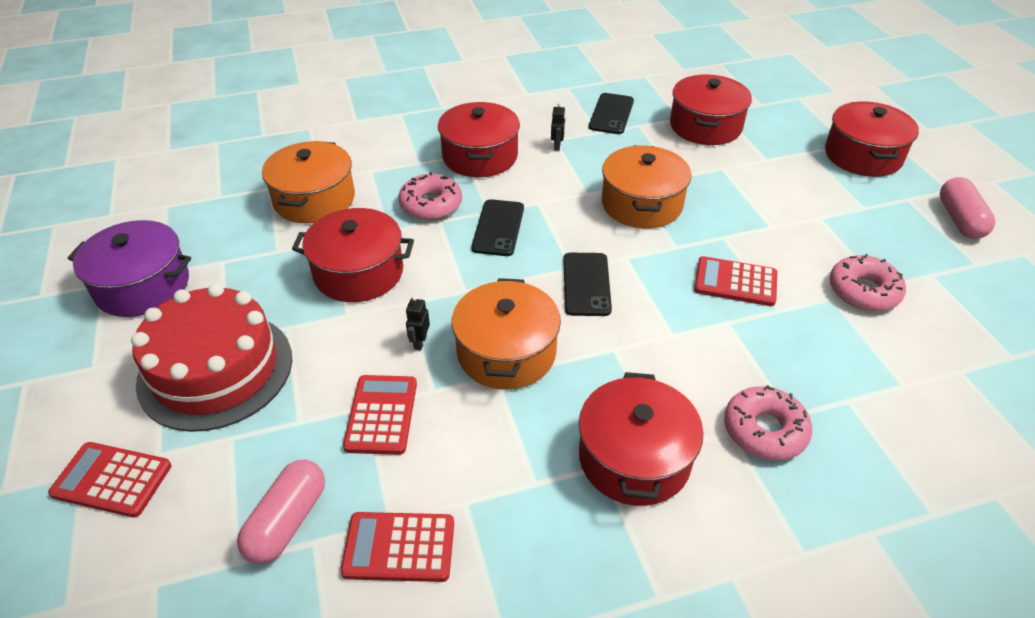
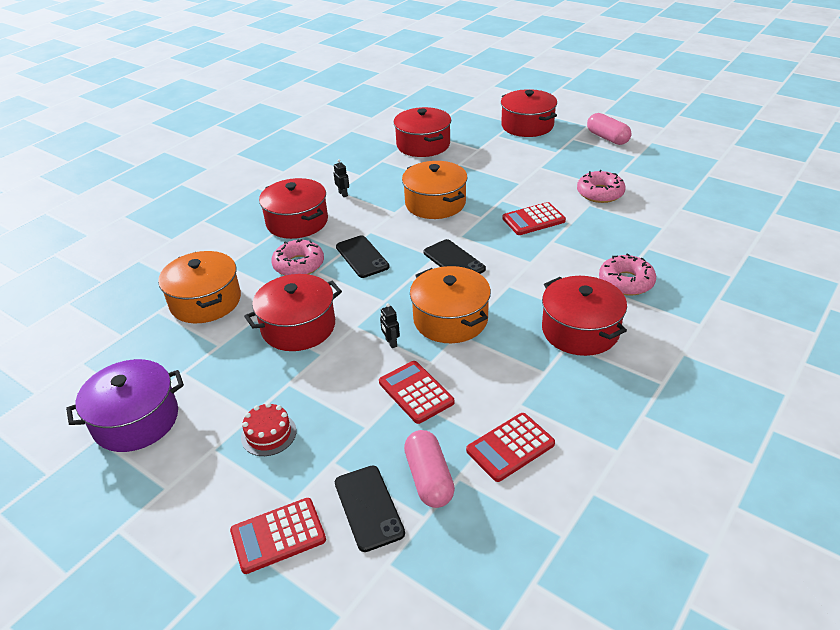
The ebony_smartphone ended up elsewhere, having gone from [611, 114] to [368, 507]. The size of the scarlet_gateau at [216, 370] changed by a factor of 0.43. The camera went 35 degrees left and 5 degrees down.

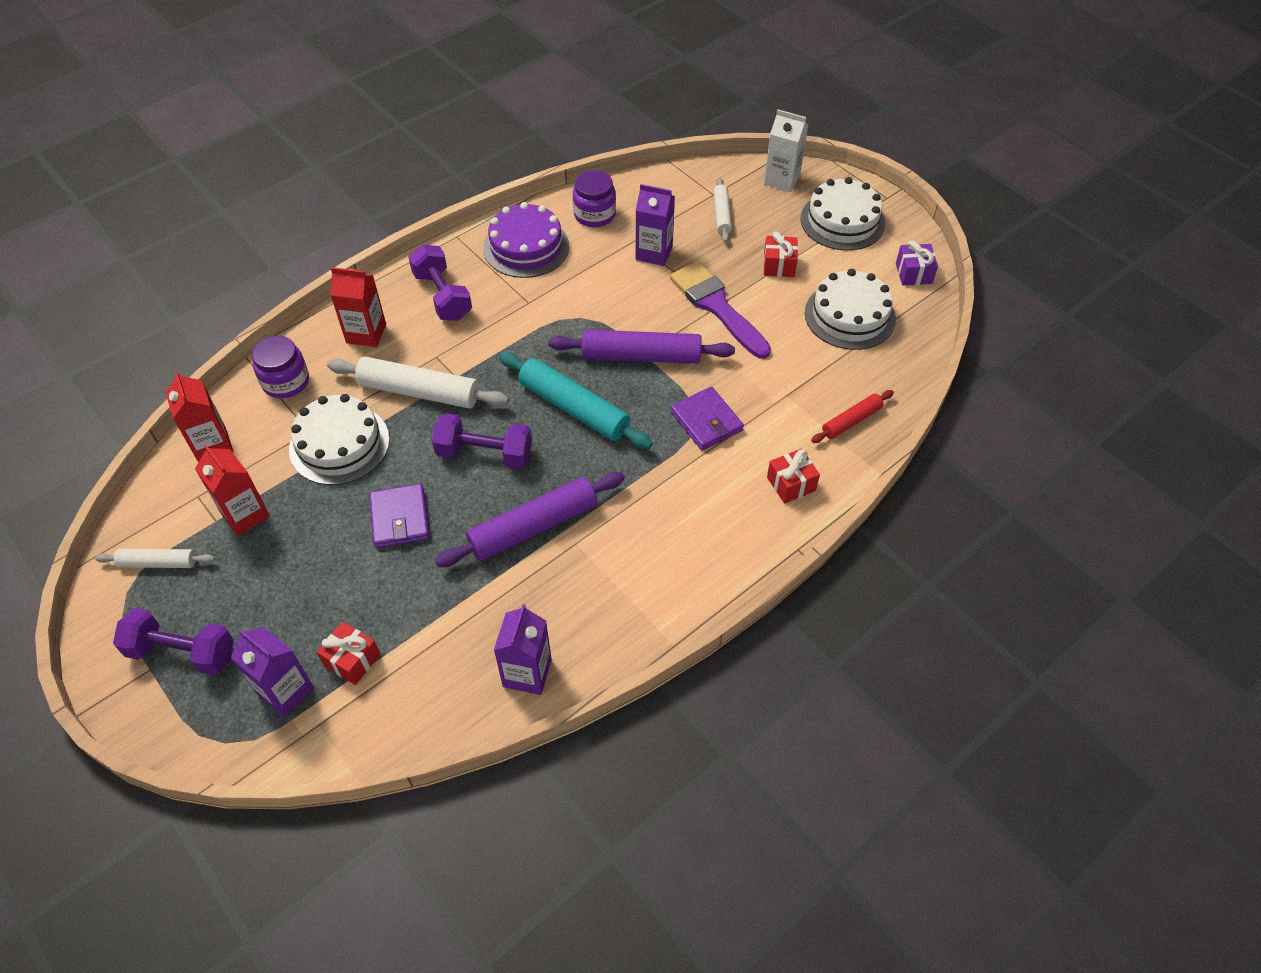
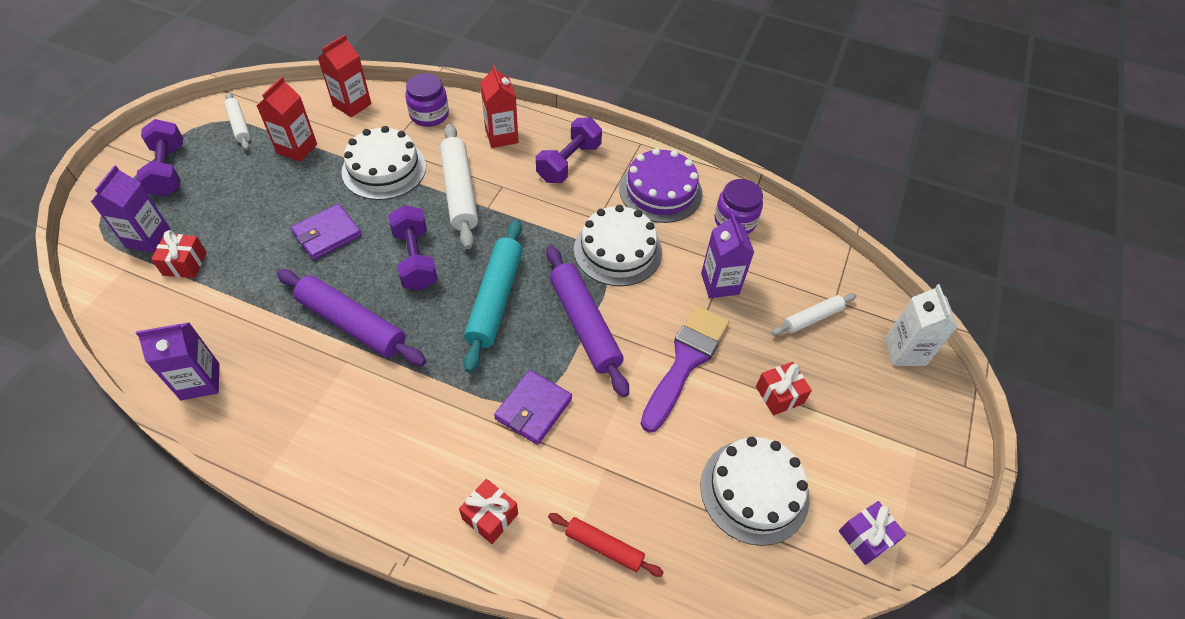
The pure_white_gateau ended up elsewhere, having gone from [842, 221] to [618, 250]. The camera went 60 degrees right and 0 degrees up.

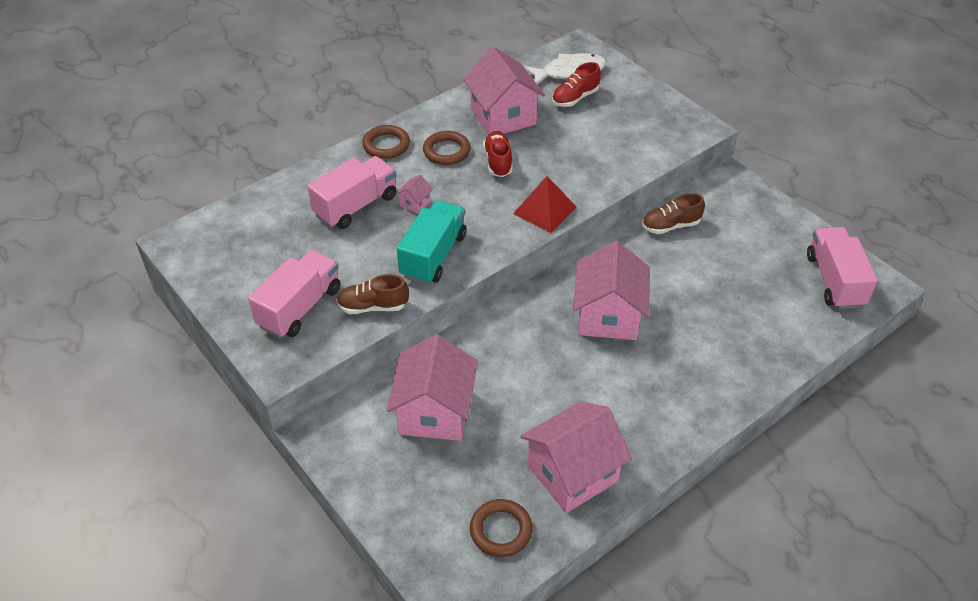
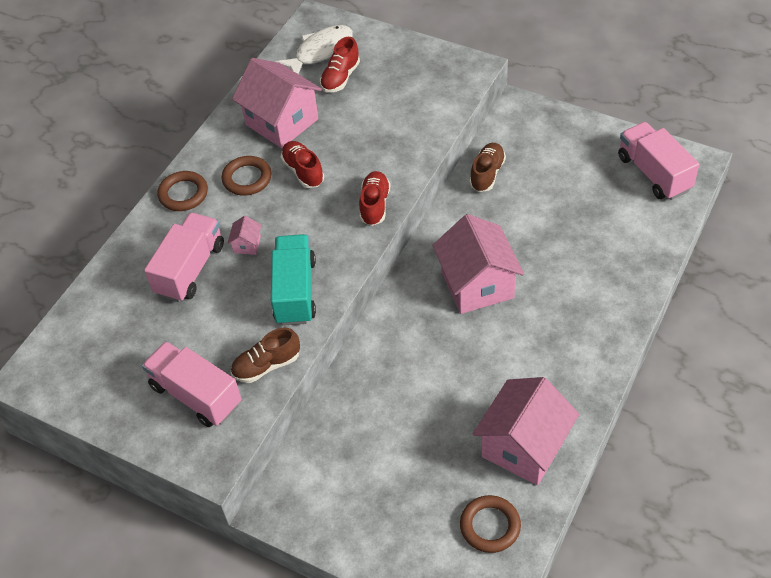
The second view lost the pink_cottage at [435, 412]. Where the scarlet_pyramid stood at [545, 210], the scarlet_lace-up_shoe came to stand at [374, 205]. The pink_toy_truck at [300, 307] ended up facing another way, 60 degrees counterclockwise from before. The russet_lace-up_shoe at [670, 226] ended up facing another way, 150 degrees clockwise from before. The camera went 20 degrees left and 5 degrees up.

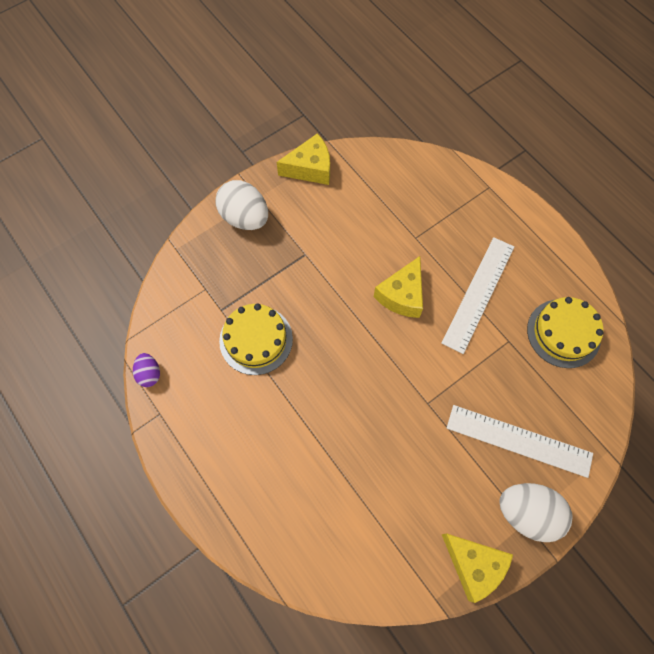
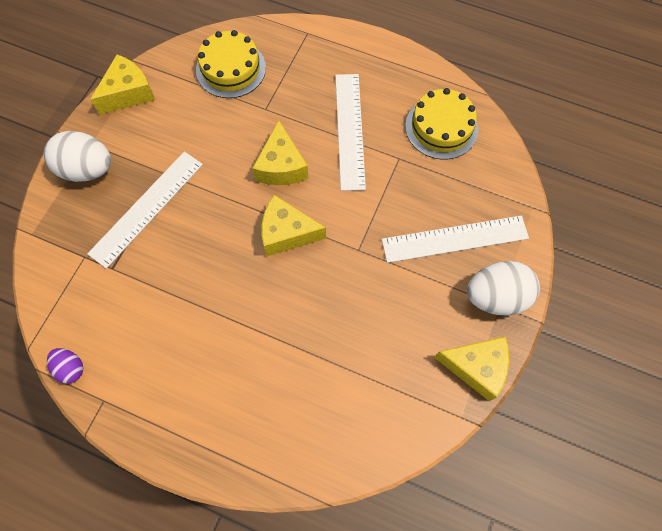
The second view gained the pure_white_measuring_stick at [147, 208]. The second view gained the bright_yellow_cheese_wedge at [287, 233]. The bright_yellow_gateau ended up elsewhere, having gone from [256, 339] to [231, 69]. The camera went 30 degrees left and 0 degrees up.

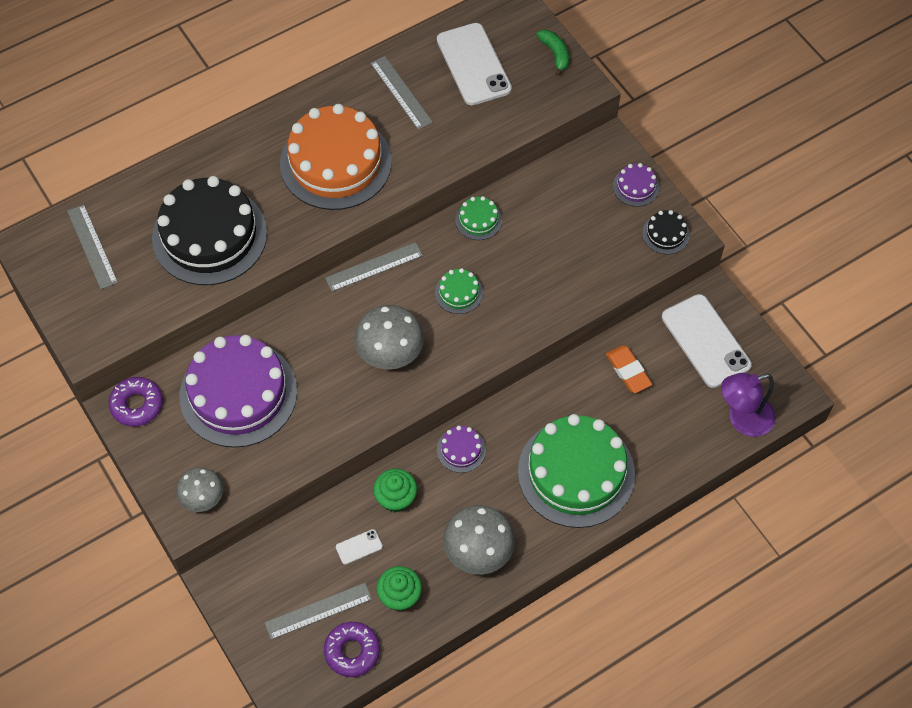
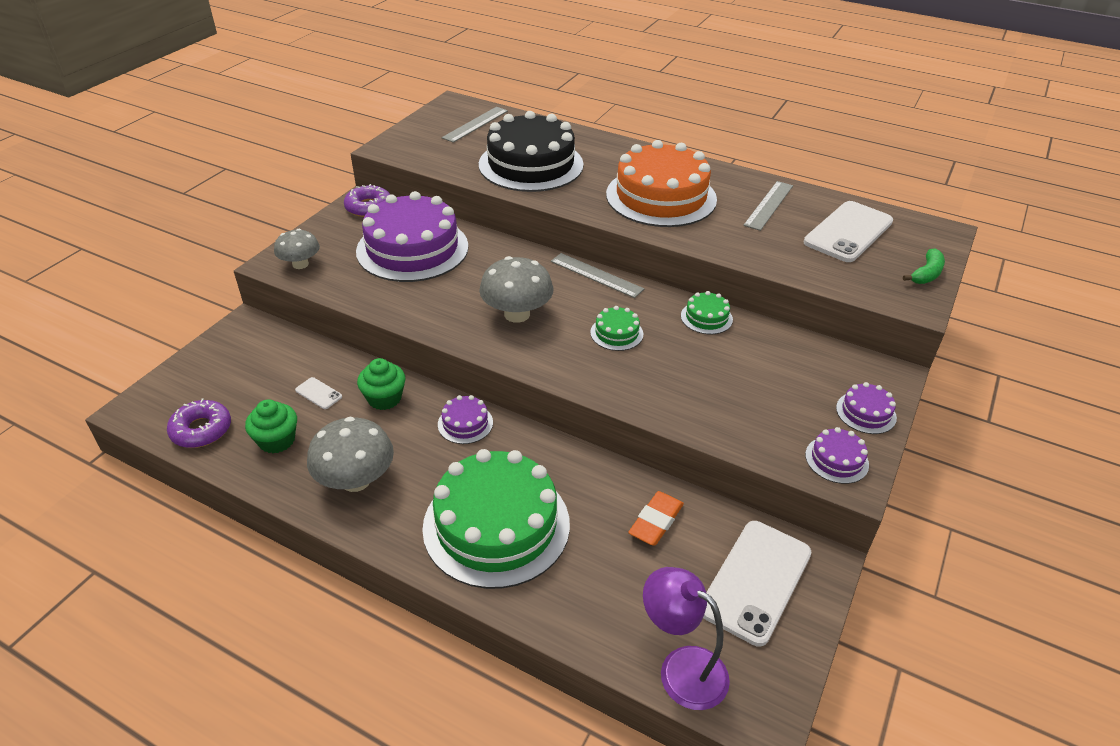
The second view lost the ash-grey_measuring_stick at [318, 611]. What was the ebony_gateau at [665, 234] turned into the violet_gateau at [836, 459]. The camera went 60 degrees right and 20 degrees down.

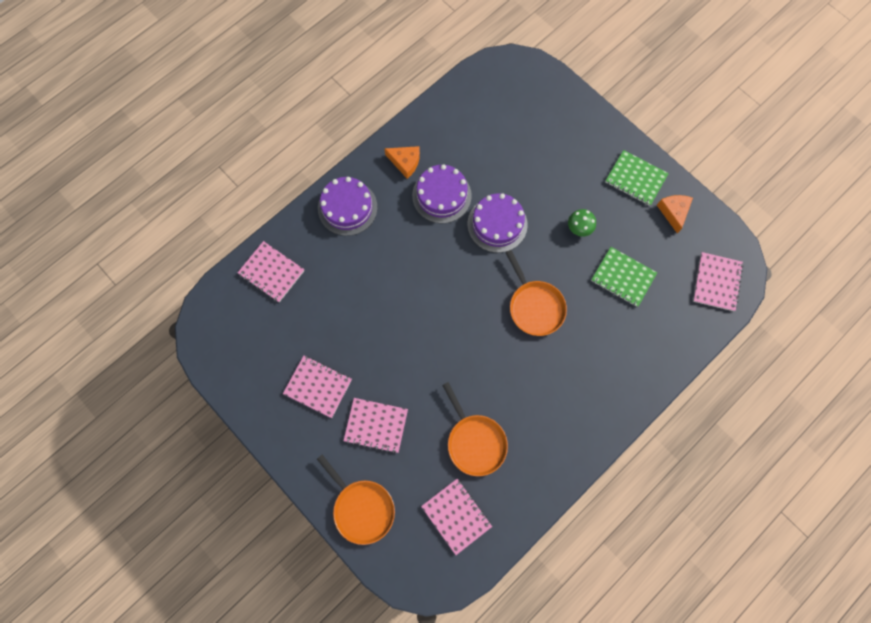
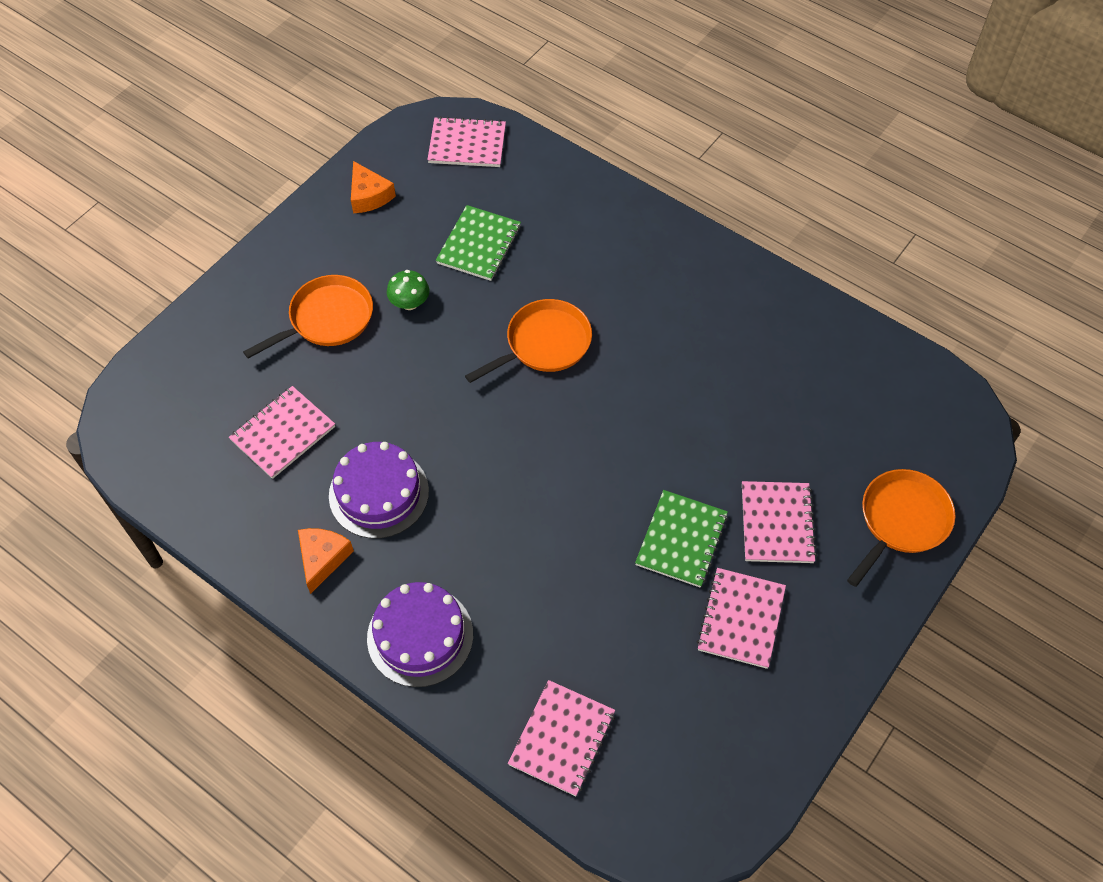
The second view lost the violet_gateau at [497, 224]. The pink_notepad ended up elsewhere, having gone from [456, 516] to [283, 433]. The bright_orange_frying_pan ended up elsewhere, having gone from [474, 441] to [327, 319]. The green_notepad ended up elsewhere, having gone from [635, 179] to [681, 540]. The bright_orange_cheese_wedge at [673, 212] ended up facing another way, 105 degrees counterclockwise from before. The camera went 100 degrees left and 15 degrees down.

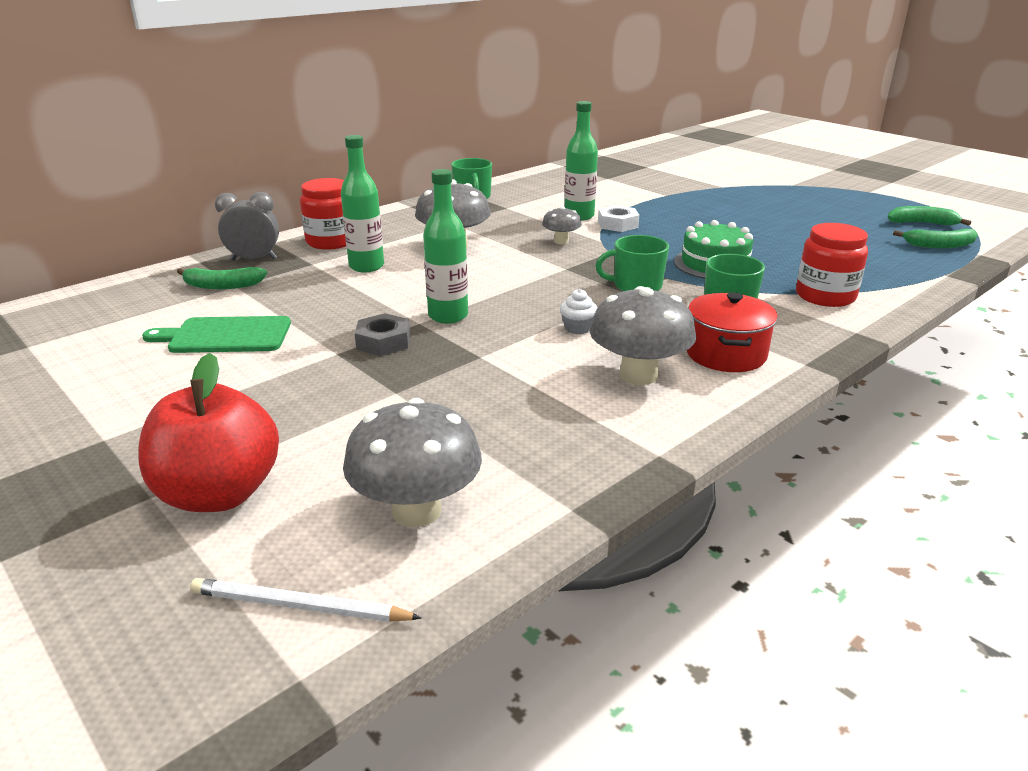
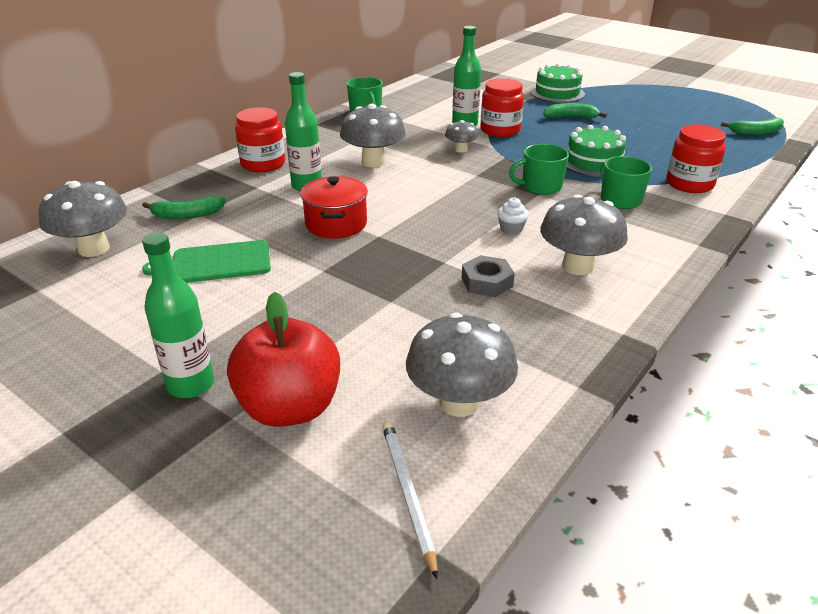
The second view lost the ash-grey_bedside_clock at [254, 259]. The second view gained the ash-grey_fungus at [94, 249]. The second view gained the green_gateau at [557, 93]. The ash-grey_hexagon_nut ended up elsewhere, having gone from [383, 342] to [487, 282]. The green_bottle ended up elsewhere, having gone from [448, 316] to [191, 385]. The scarlet_cooking_pot ended up elsewhere, having gone from [725, 354] to [336, 224]. The green_toy_banana ended up elsewhere, having gone from [922, 223] to [570, 117]. Where the pure_white_hexagon_nut stood at [617, 224], the scarlet_jam_jar came to stand at [500, 130]. The pure_white_wooden_pencil at [300, 606] ended up facing another way, 75 degrees clockwise from before. The camera went 10 degrees left and 5 degrees up.

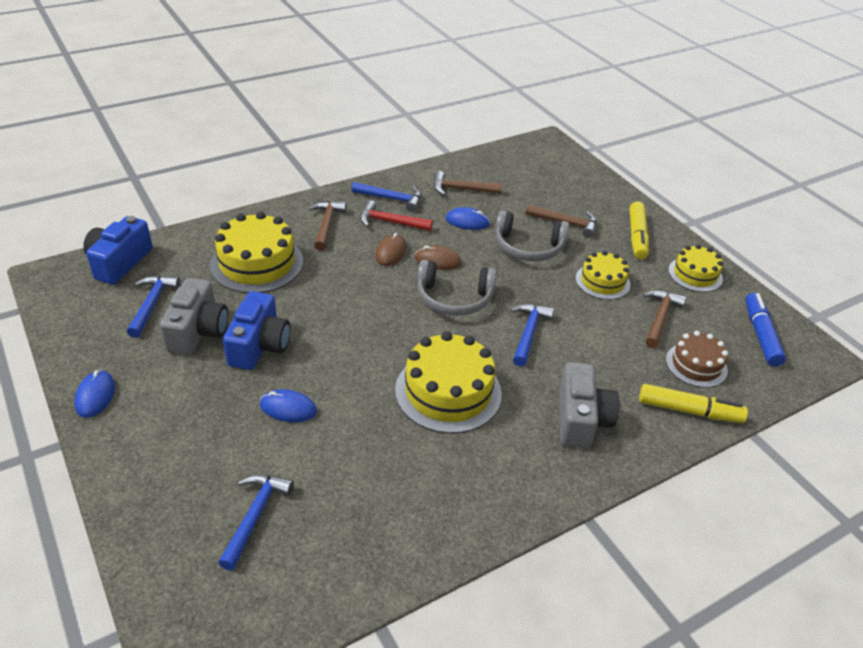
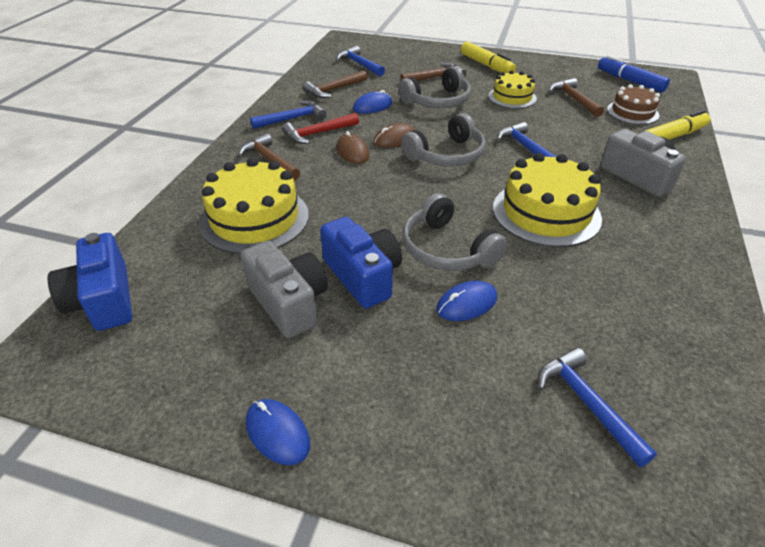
The second view lost the bright_yellow_gateau at [695, 274]. The second view gained the ash-grey_over-ear_headphones at [446, 249]. The cobalt_claw_hammer ended up elsewhere, having gone from [152, 304] to [359, 64]. The camera went 40 degrees left and 0 degrees up.

